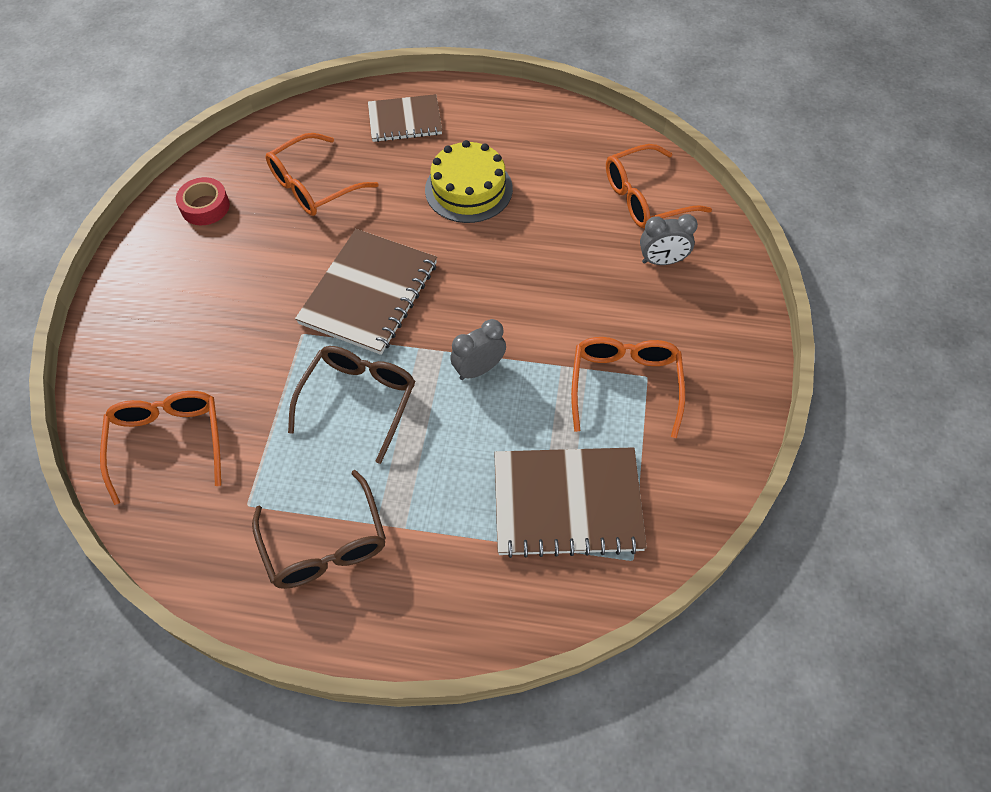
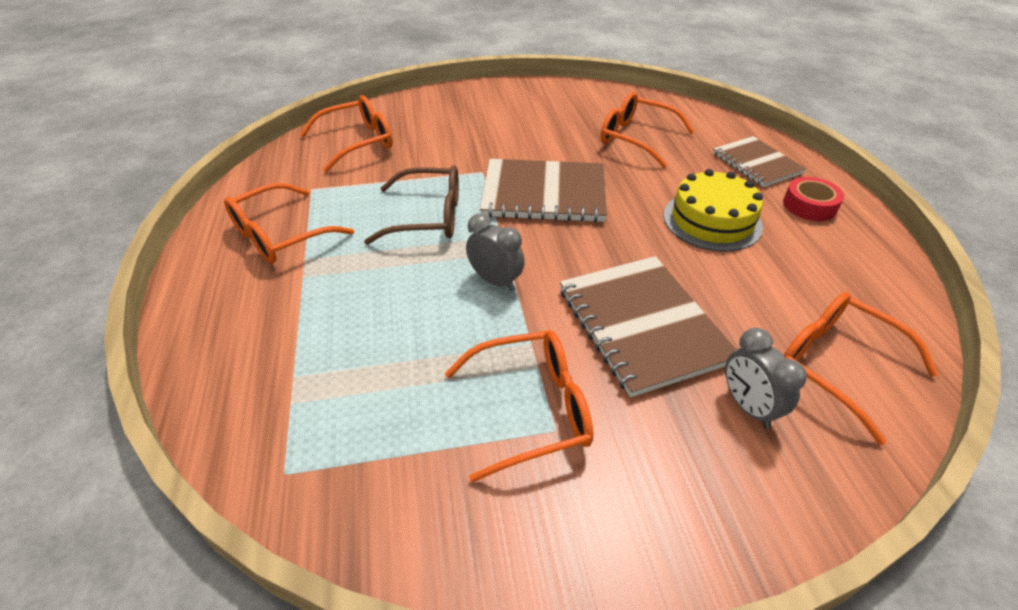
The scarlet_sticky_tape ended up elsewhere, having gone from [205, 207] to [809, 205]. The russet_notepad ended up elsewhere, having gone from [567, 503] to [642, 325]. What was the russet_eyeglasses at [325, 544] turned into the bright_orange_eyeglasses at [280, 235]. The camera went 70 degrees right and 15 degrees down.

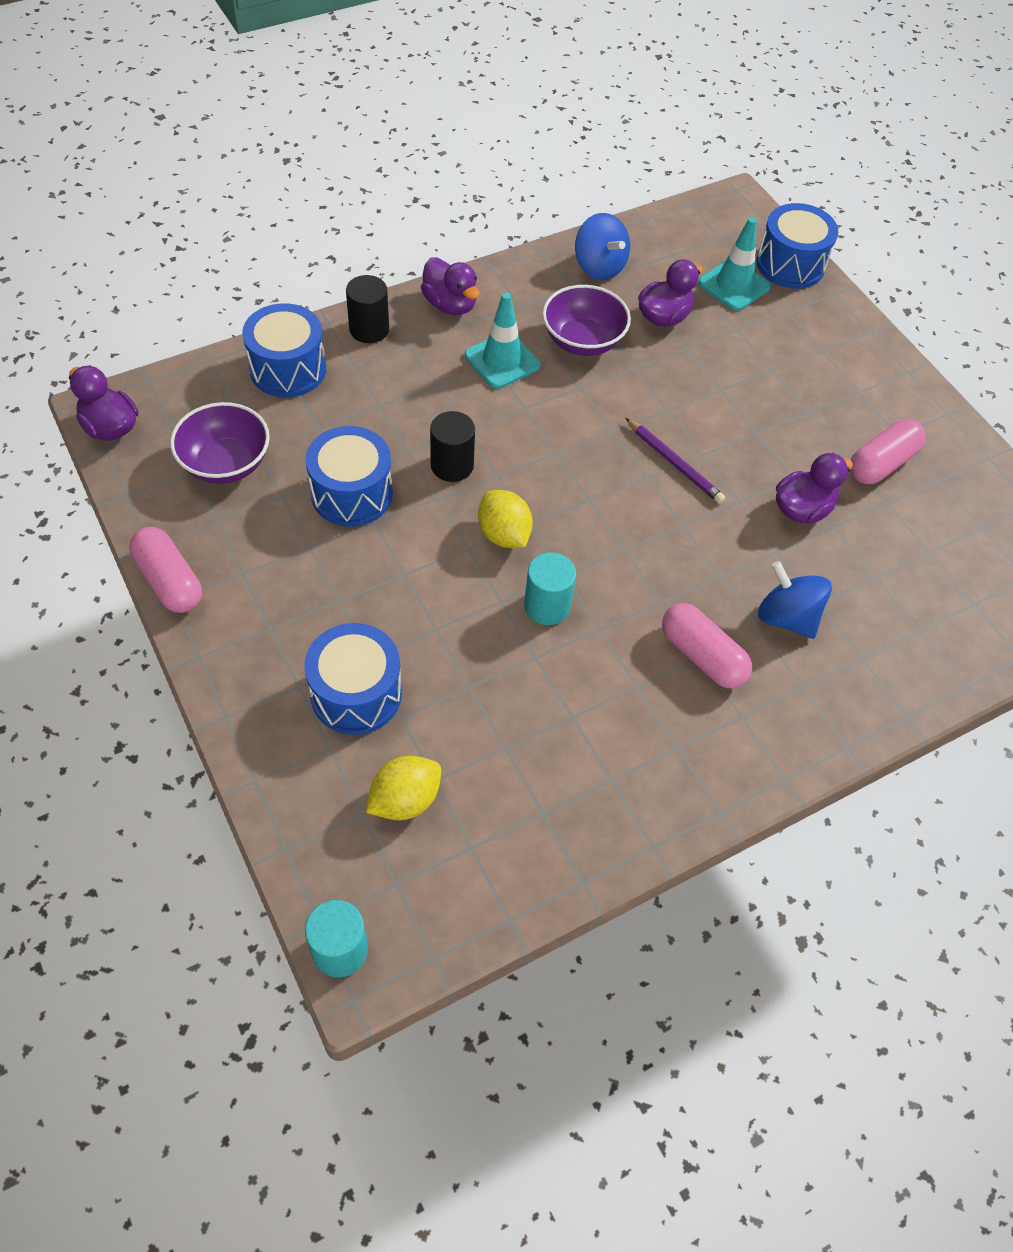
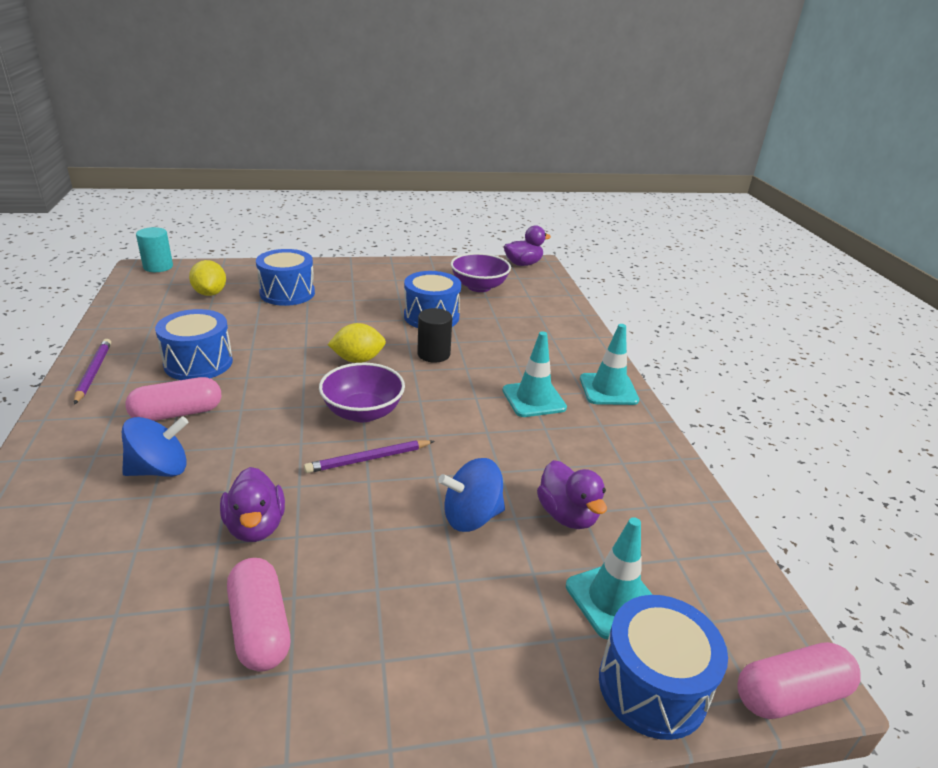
The second view lost the ebony_solid_cylinder at [369, 329]. The second view lost the teal_solid_cylinder at [547, 606]. The second view gained the violet_wooden_pencil at [93, 372]. The pink_pill_shape ended up elsewhere, having gone from [169, 581] to [790, 694]. The cobalt_snare_drum ended up elsewhere, having gone from [288, 369] to [198, 363]. The violet_bowl ended up elsewhere, having gone from [583, 341] to [363, 412]. The cobalt_whirligig ended up elsewhere, having gone from [599, 266] to [471, 517]. Where the violet_toy_duck stood at [450, 305], the teal_road_cone came to stand at [608, 389]. The camera went 110 degrees right and 25 degrees down.

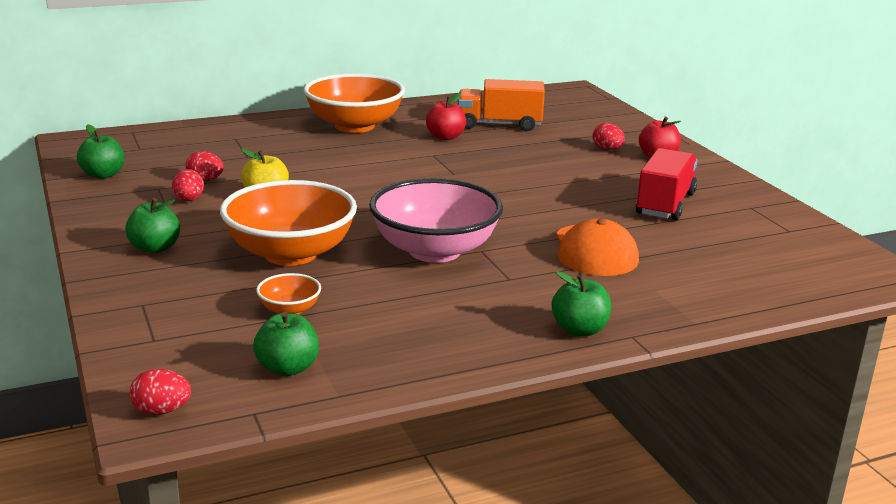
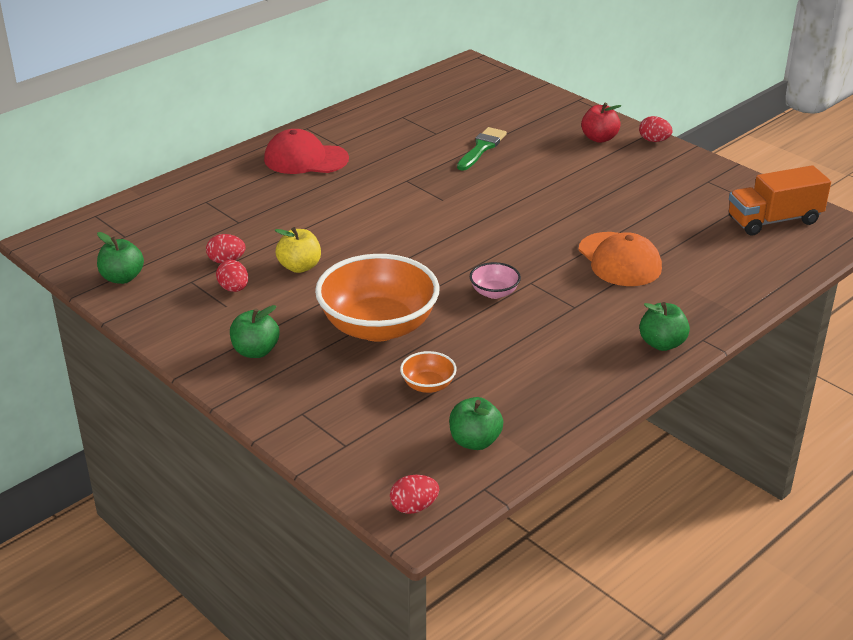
The second view lost the scarlet_apple_fruit at [445, 137]. The second view lost the scarlet_toy_truck at [665, 204]. The second view gained the green_paintbrush at [481, 148]. The bright_orange_toy_truck ended up elsewhere, having gone from [499, 125] to [774, 220]. The scarlet_egg ended up elsewhere, having gone from [607, 149] to [654, 140]. Where the bright_orange_bowl stood at [354, 126], the scarlet_peaked_cap came to stand at [305, 159]. The size of the pink_bowl at [435, 251] changed by a factor of 0.43. The camera went 20 degrees left and 10 degrees up.

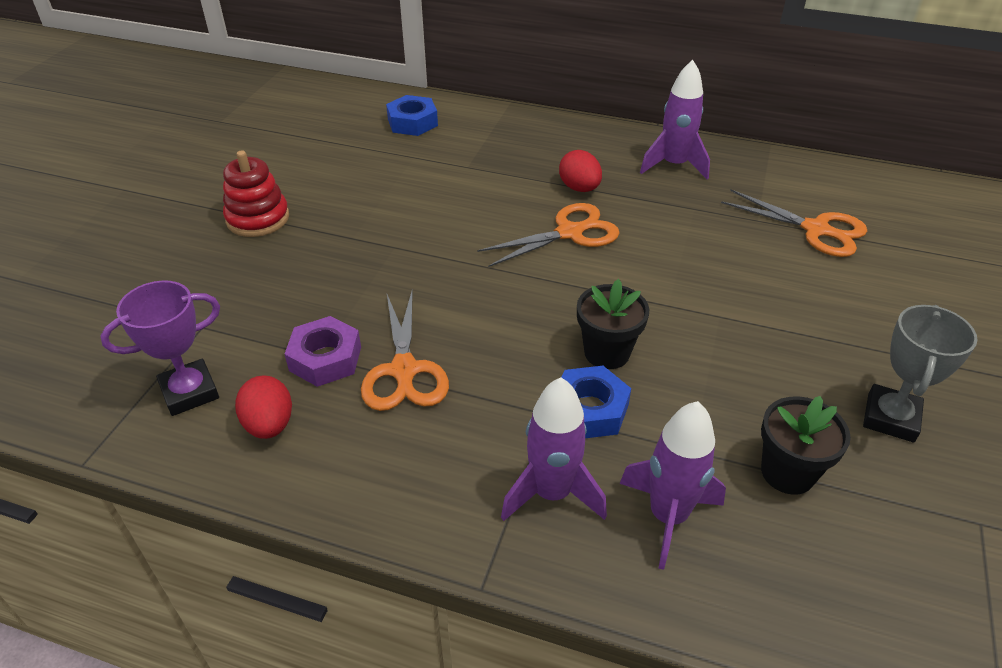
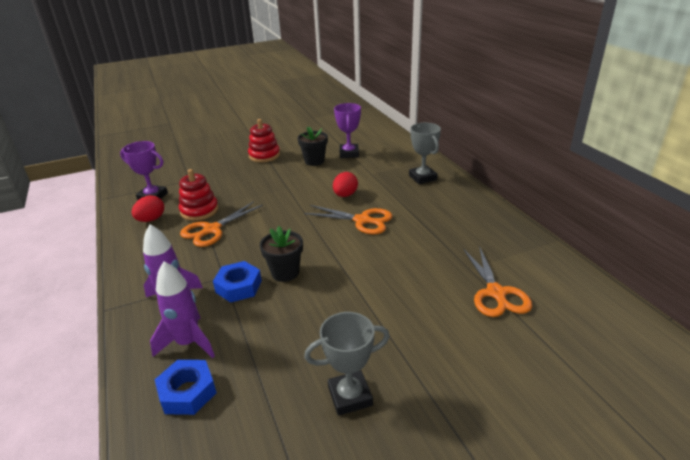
The second view lost the violet_spaceship at [674, 165]. The second view gained the violet_award_cup at [349, 153]. The second view gained the ash-grey_award_cup at [422, 177]. The cobalt_hexagon_nut ended up elsewhere, having gone from [412, 122] to [187, 392]. The scarlet_egg ended up elsewhere, having gone from [579, 188] to [345, 195]. The ebony_potted_plant ended up elsewhere, having gone from [787, 472] to [314, 161]. Where the violet_hexagon_nut stood at [325, 359], the scarlet_stacking_rings came to stand at [199, 211]. The camera went 50 degrees right and 10 degrees down.

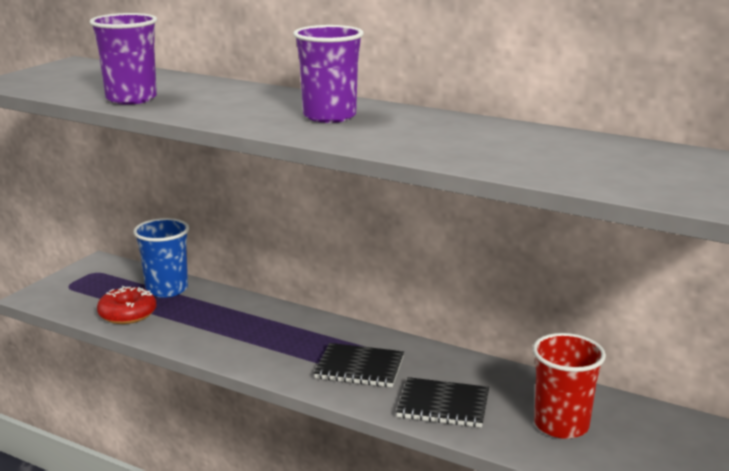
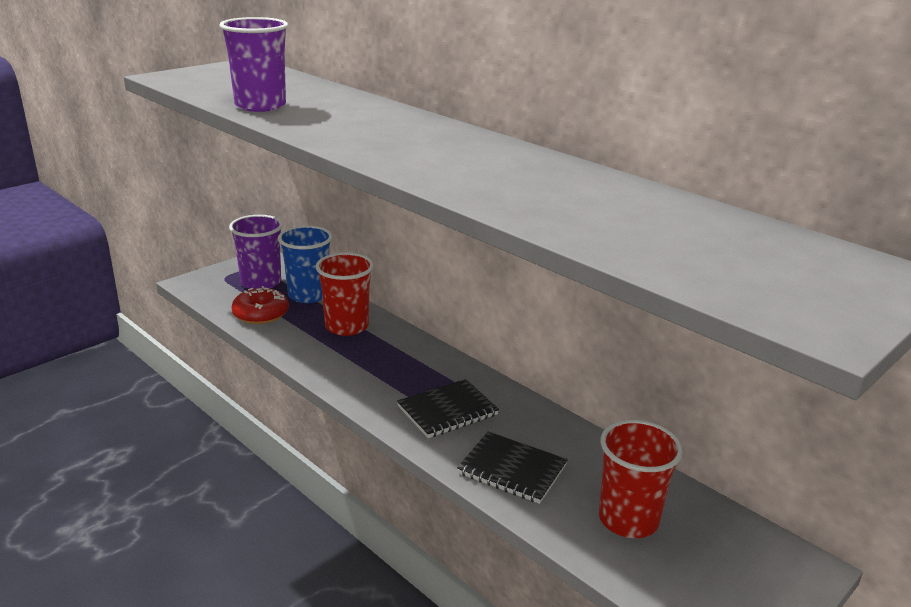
The second view gained the scarlet_cup at [346, 326]. The violet_cup ended up elsewhere, having gone from [329, 116] to [261, 282]. The ebony_notepad at [359, 368] ended up facing another way, 60 degrees counterclockwise from before. The camera went 15 degrees right and 5 degrees up.

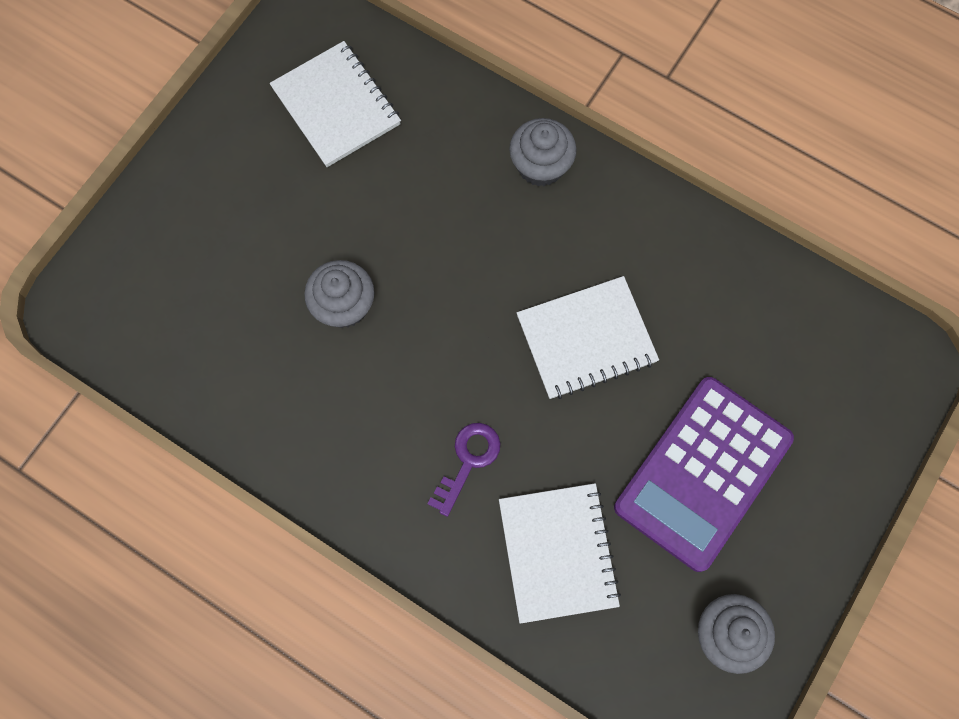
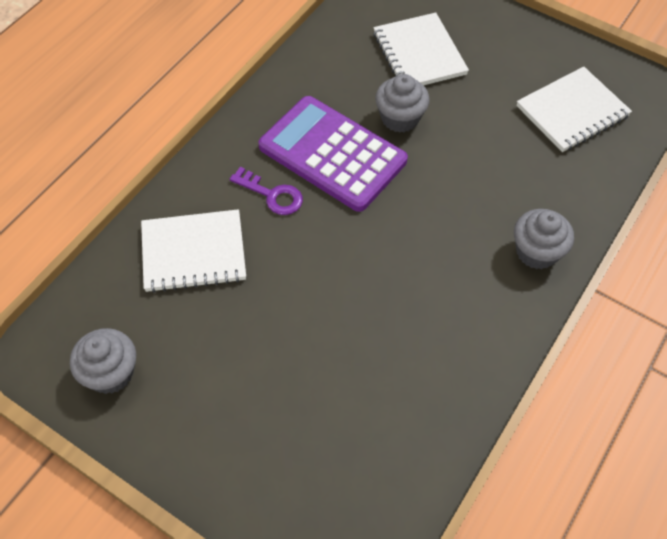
The pure_white_notepad ended up elsewhere, having gone from [586, 339] to [419, 54]. The violet_adding_machine ended up elsewhere, having gone from [703, 473] to [332, 154]. The camera went 90 degrees right and 15 degrees down.

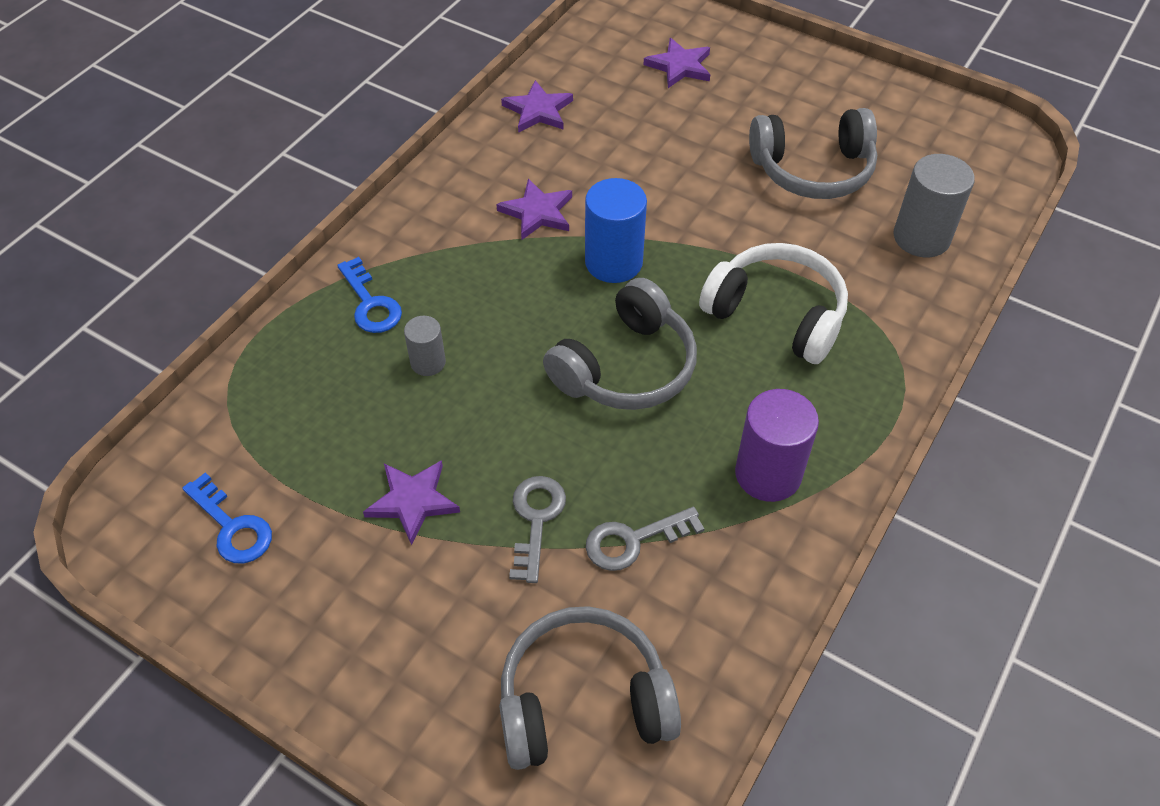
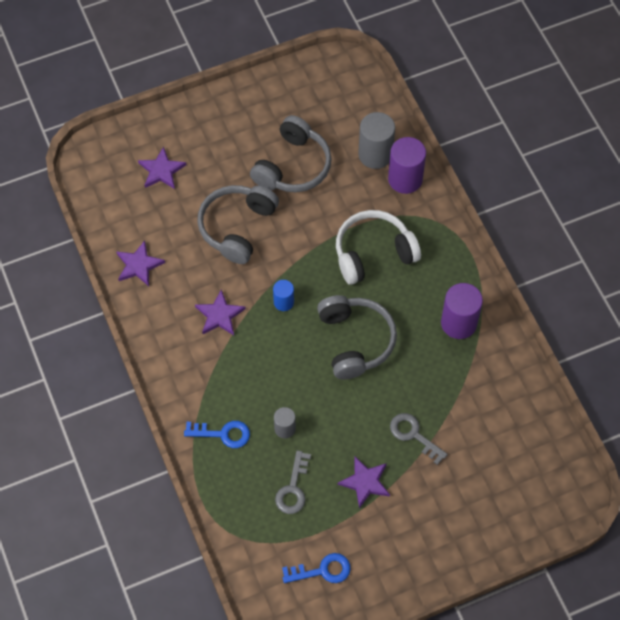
The second view gained the violet_solid_cylinder at [405, 179]. The ash-grey_over-ear_headphones ended up elsewhere, having gone from [583, 701] to [237, 227]. The ash-grey_door_key ended up elsewhere, having gone from [634, 540] to [293, 488]. The size of the cobalt_solid_cylinder at [613, 262] changed by a factor of 0.57. The camera went 55 degrees left and 10 degrees up.

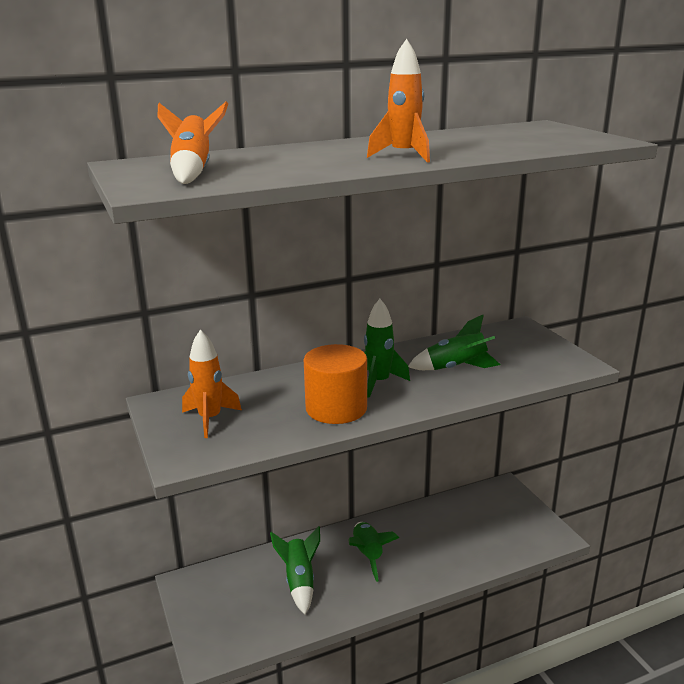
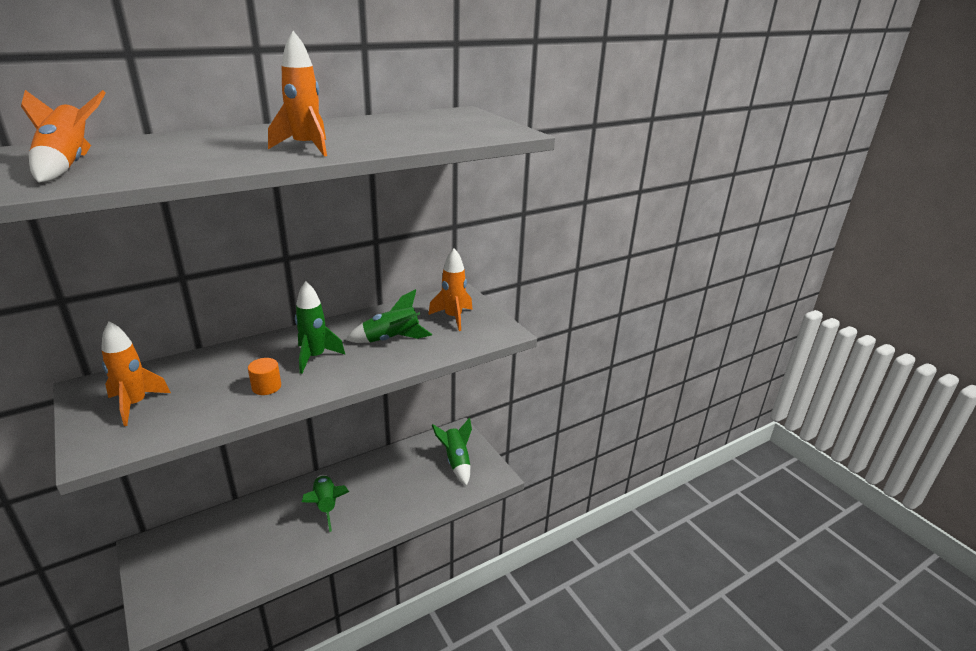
The second view gained the bright_orange_spaceship at [453, 318]. The green_spaceship ended up elsewhere, having gone from [299, 581] to [456, 461]. The size of the bright_orange_solid_cylinder at [336, 408] changed by a factor of 0.48. The camera went 10 degrees left and 5 degrees up.

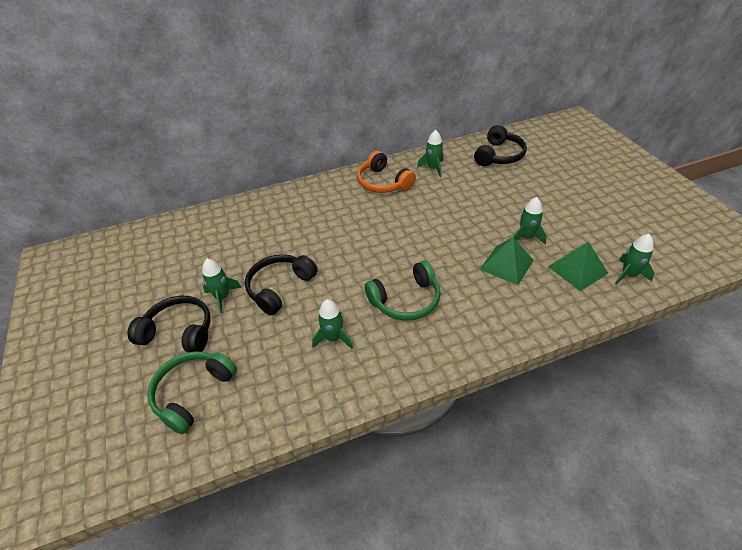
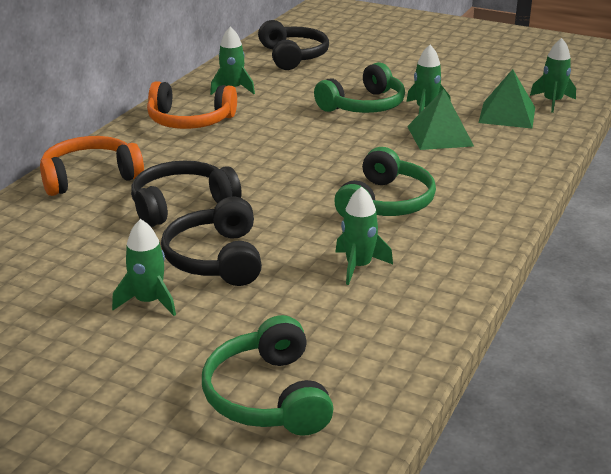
The second view gained the bright_orange_over-ear_headphones at [90, 177]. The second view gained the green_over-ear_headphones at [364, 106]. The ebony_over-ear_headphones ended up elsewhere, having gone from [179, 332] to [181, 204]. The camera went 45 degrees left and 15 degrees down.

